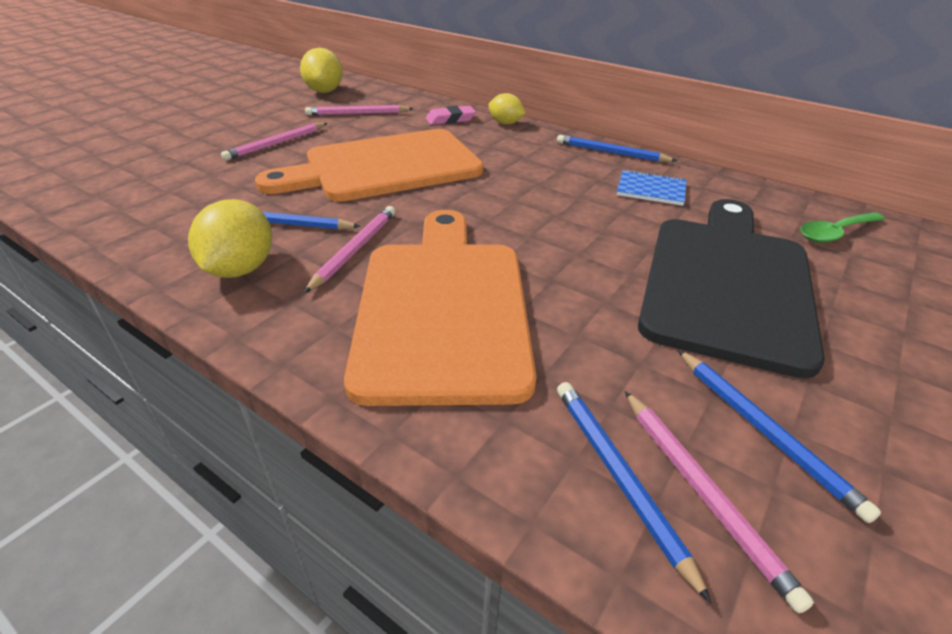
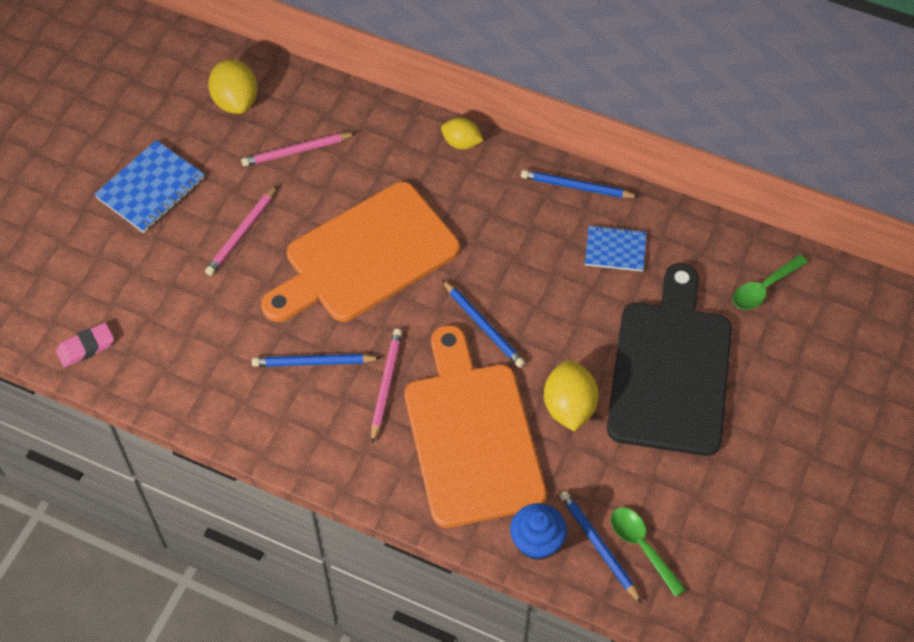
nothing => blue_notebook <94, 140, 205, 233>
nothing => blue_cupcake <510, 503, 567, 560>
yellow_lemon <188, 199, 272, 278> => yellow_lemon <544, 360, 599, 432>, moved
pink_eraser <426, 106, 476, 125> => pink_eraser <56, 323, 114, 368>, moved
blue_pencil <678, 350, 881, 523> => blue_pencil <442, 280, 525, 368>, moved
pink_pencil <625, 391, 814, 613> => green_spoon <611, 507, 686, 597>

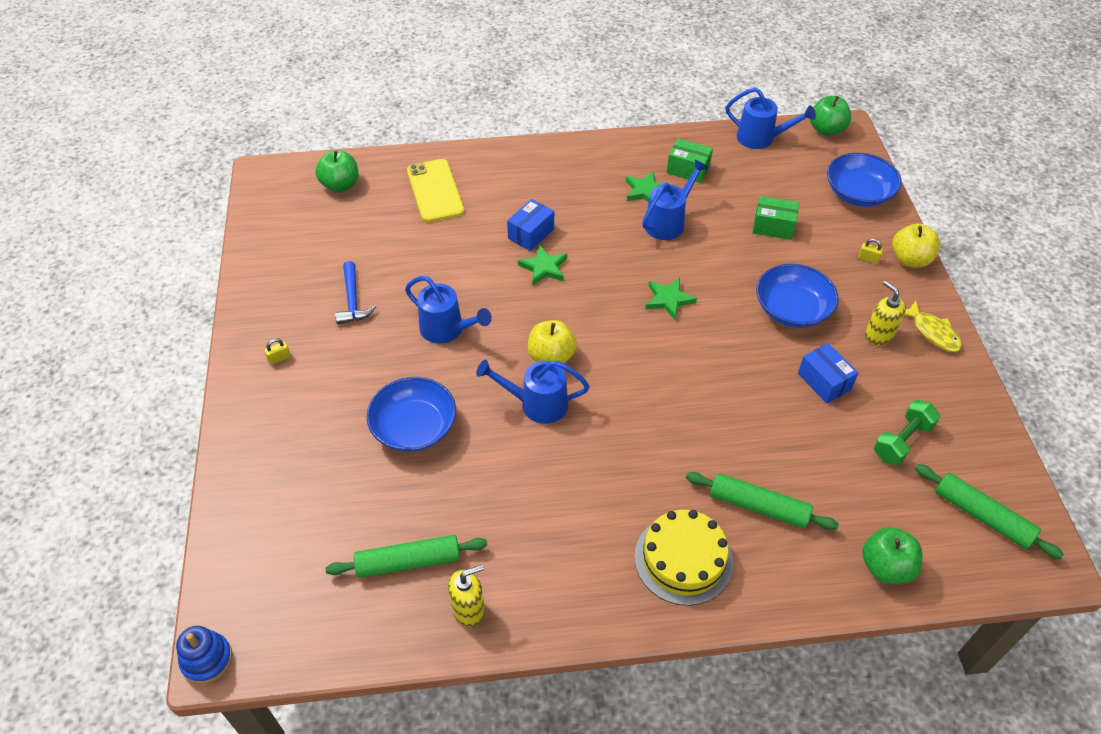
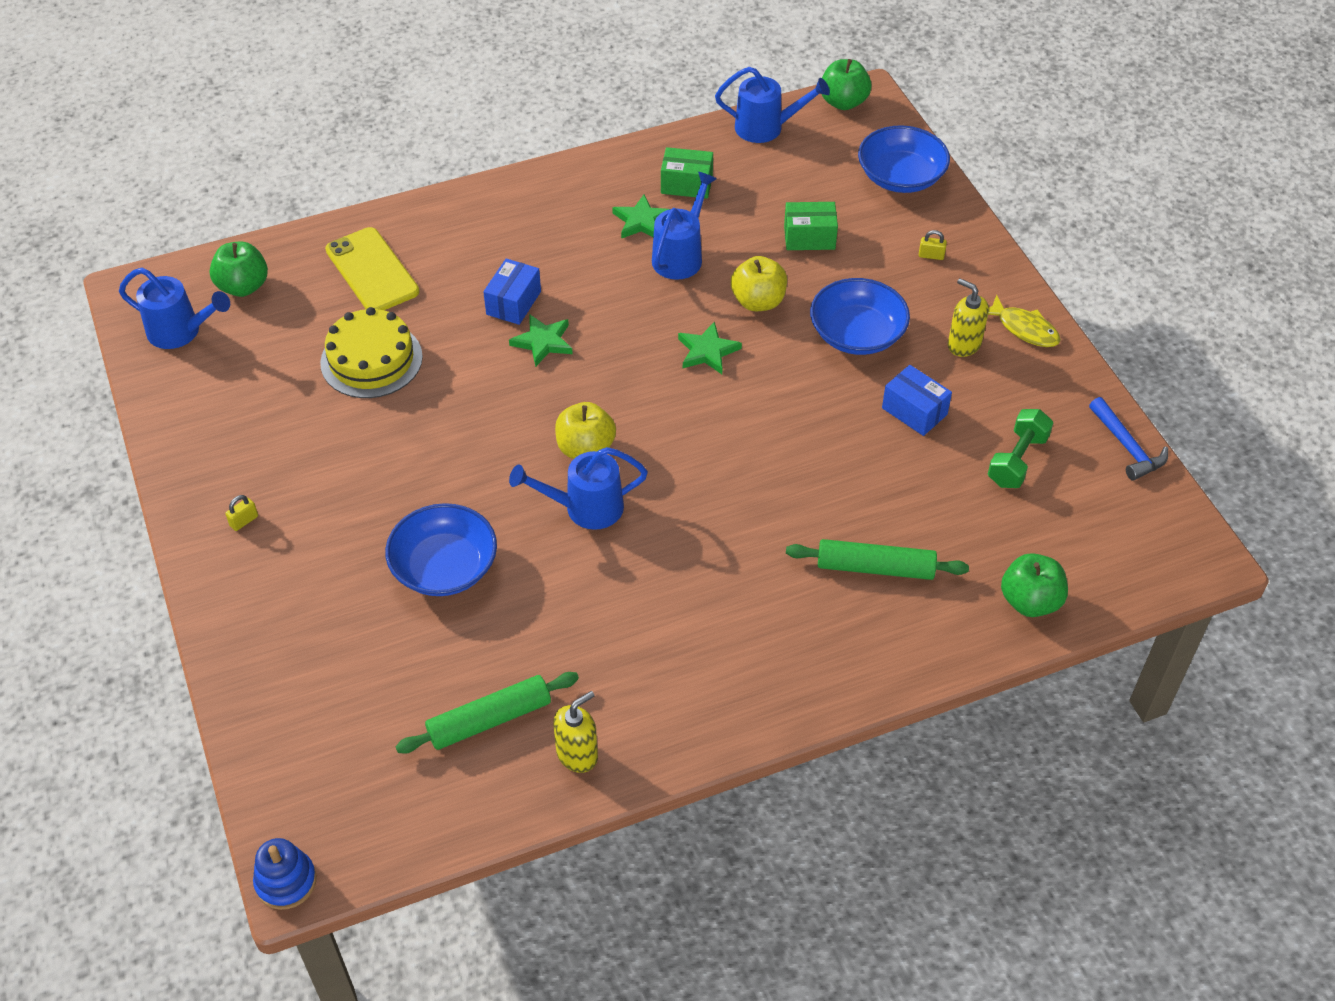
green_rolling_pin <915, 464, 1064, 559> => nothing
blue_hammer <335, 261, 376, 324> => blue_hammer <1089, 397, 1168, 481>, moved
blue_watering_can <405, 276, 492, 344> => blue_watering_can <119, 268, 230, 349>, moved
yellow_cake <635, 510, 733, 606> => yellow_cake <320, 307, 423, 398>, moved
yellow_apple <892, 223, 940, 268> => yellow_apple <731, 256, 787, 311>, moved

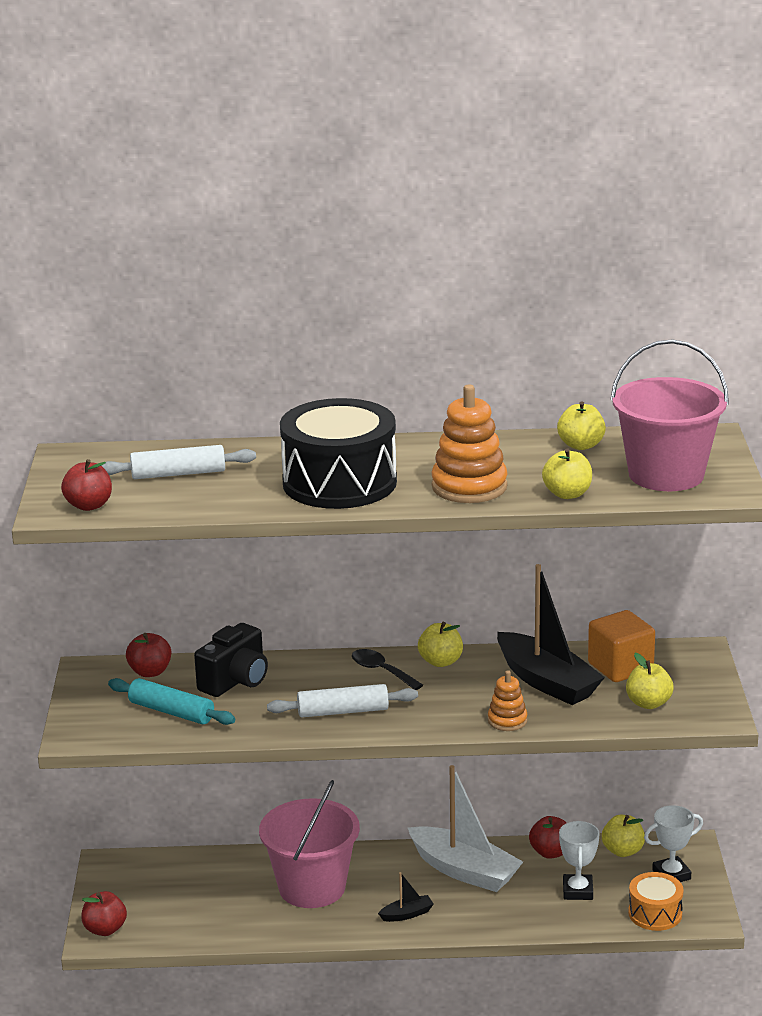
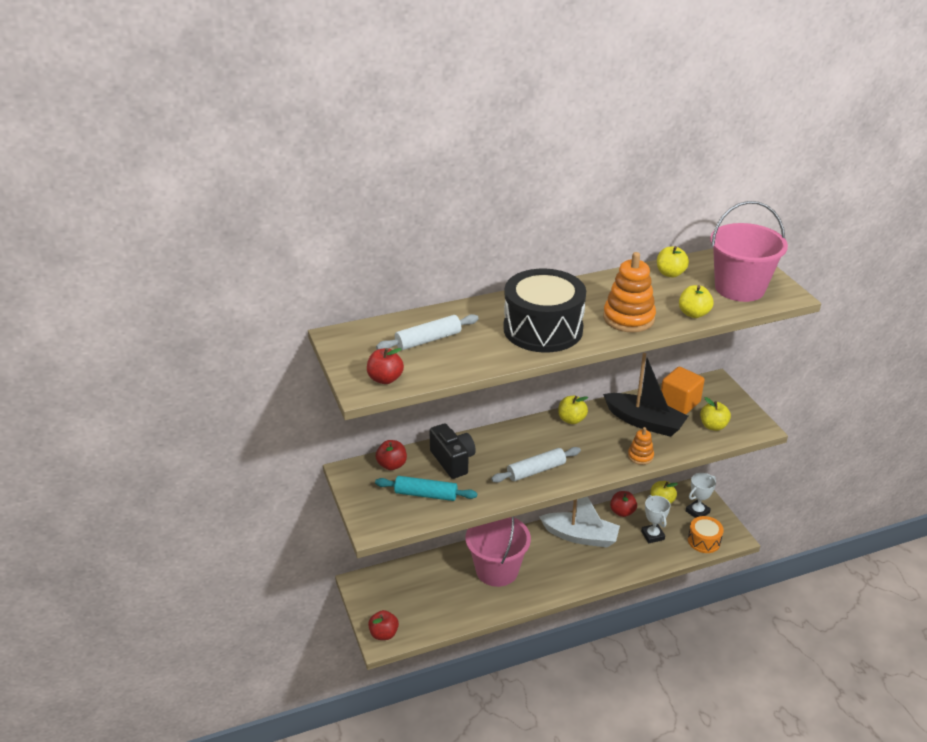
black_spoon <352, 649, 423, 690> => nothing
black_boat <378, 872, 434, 922> => nothing
black_camera <194, 623, 268, 697> => black_camera <429, 423, 476, 479>, 45 degrees counterclockwise

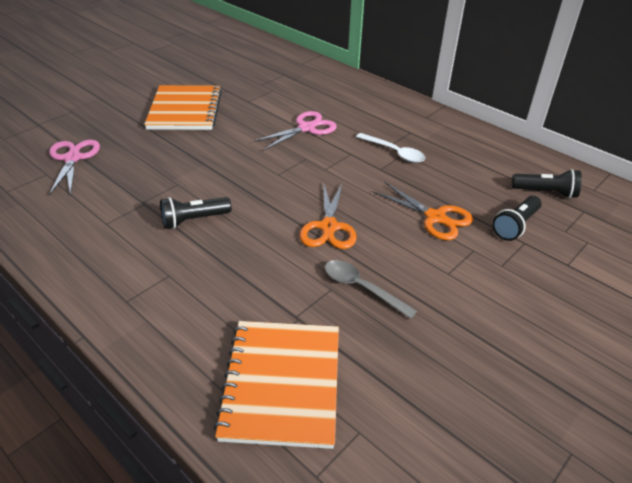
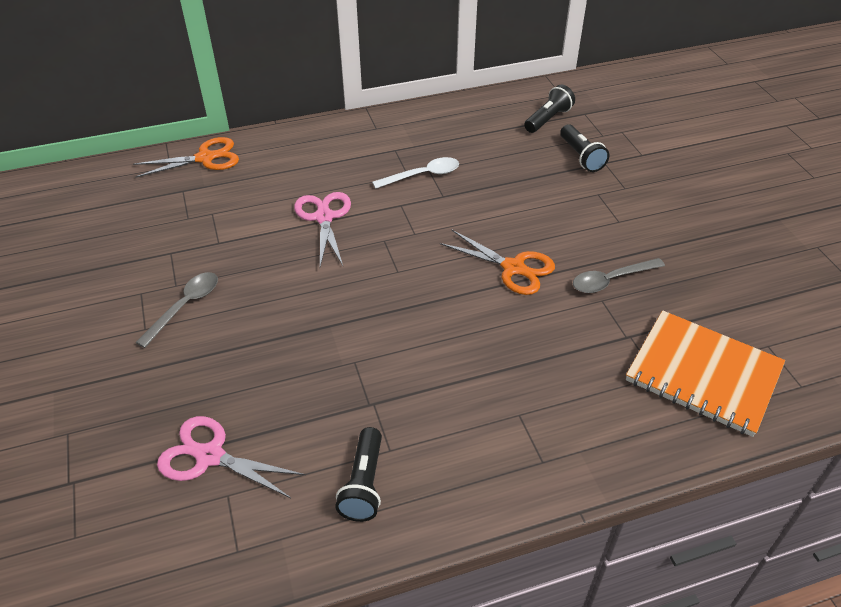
black_flashlight <160, 197, 232, 229> => black_flashlight <335, 427, 382, 522>, moved
orange_scissors <373, 182, 473, 240> => orange_scissors <133, 137, 239, 178>, moved
orange_notebook <144, 85, 222, 130> => grey_spoon <135, 272, 218, 348>

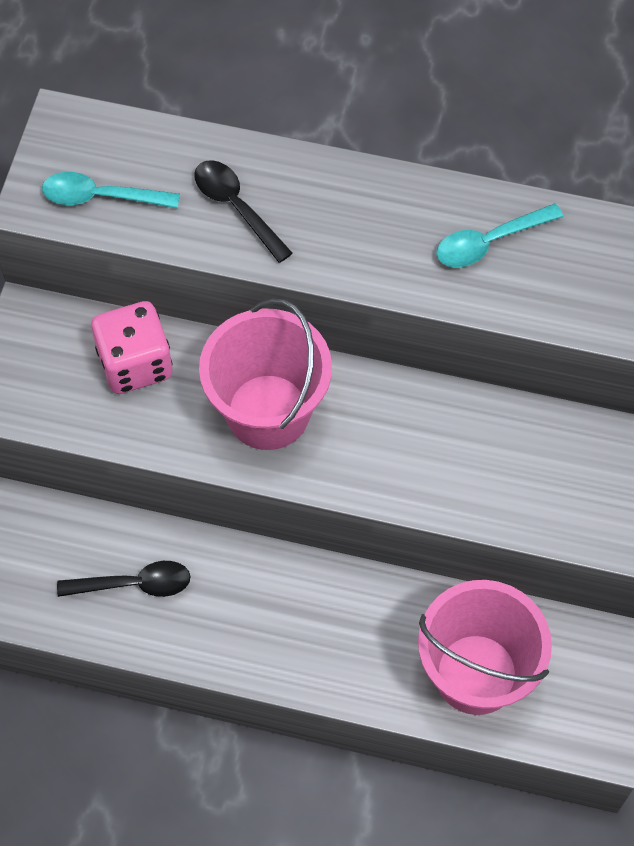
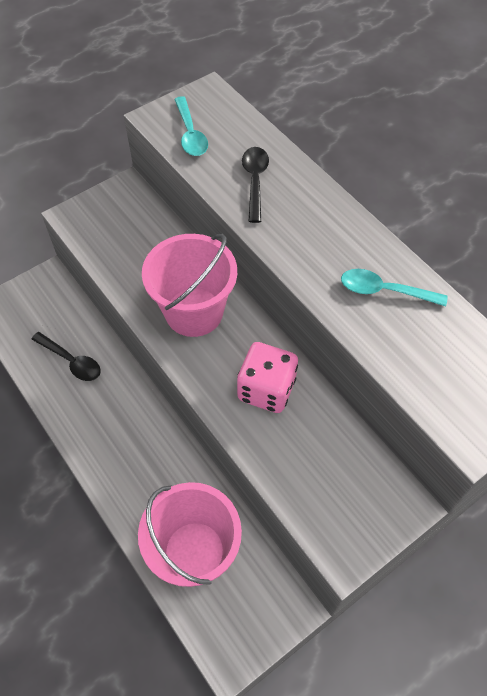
pink_dice <91, 301, 172, 394> => pink_dice <237, 342, 298, 413>, moved
turquoise_spoon <42, 172, 180, 209> => turquoise_spoon <174, 96, 208, 156>, 150 degrees counterclockwise

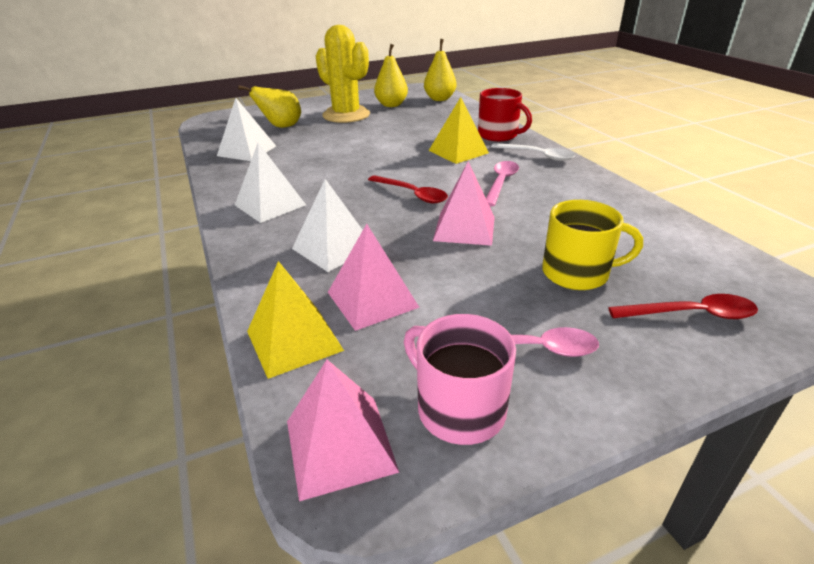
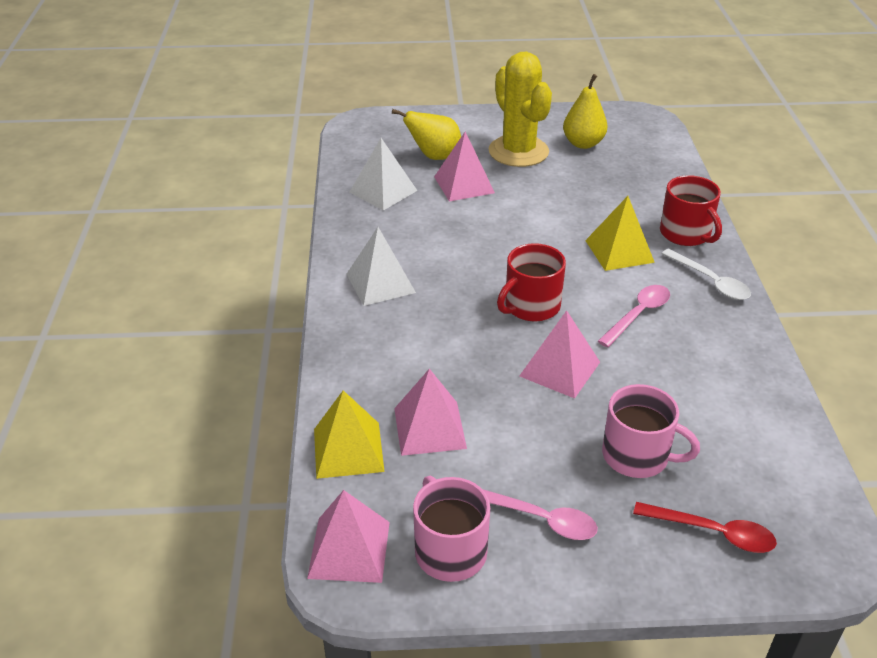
white_pyramid <292, 179, 363, 272> => nothing
yellow_pear <424, 39, 457, 101> => nothing
nothing => pink_pyramid <434, 132, 495, 202>
red_spoon <368, 175, 448, 203> => red_mug <497, 243, 566, 322>
yellow_mug <542, 200, 643, 290> => pink_mug <602, 384, 700, 478>

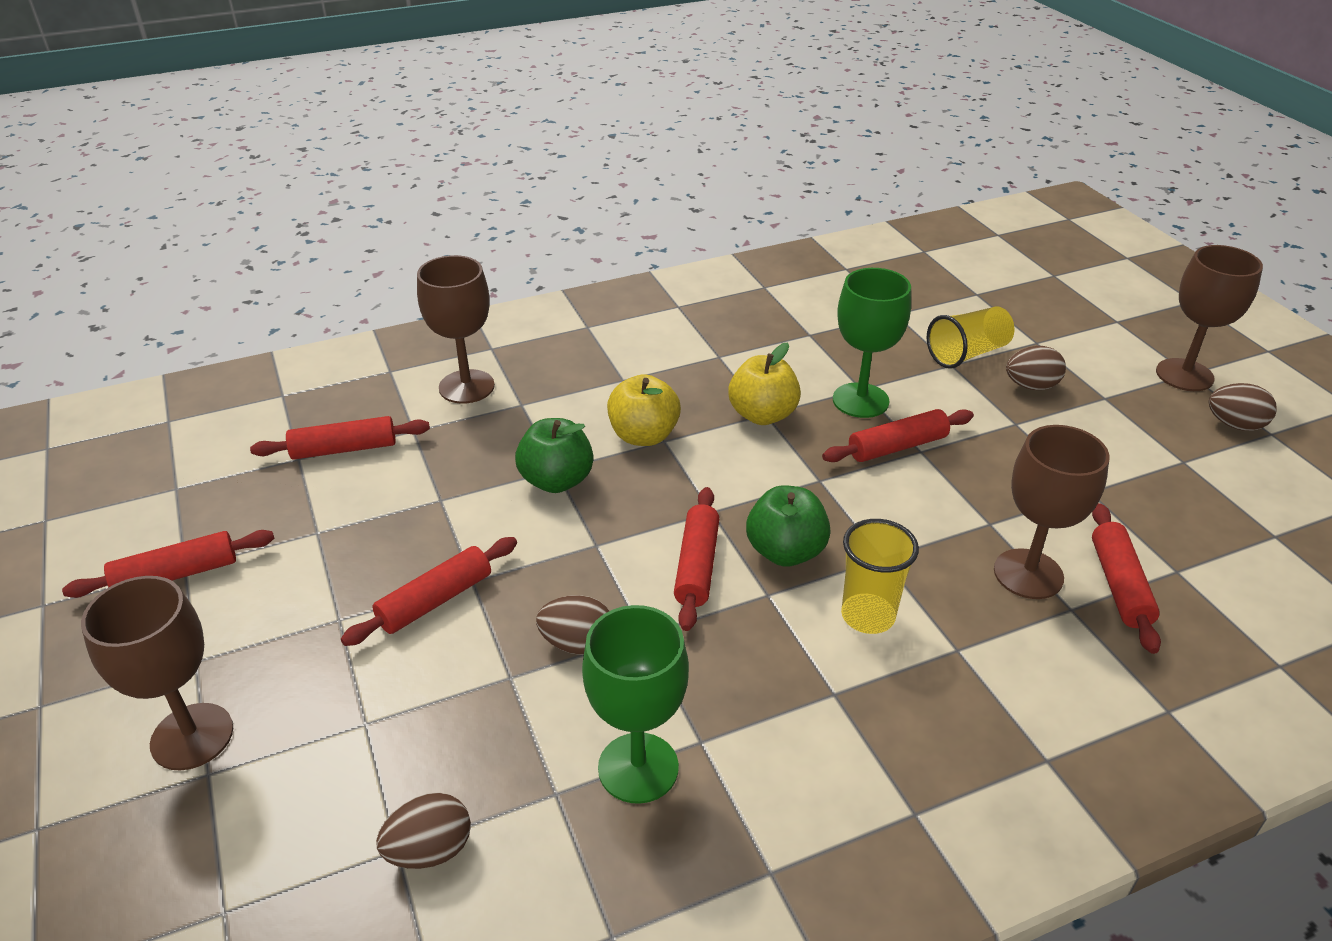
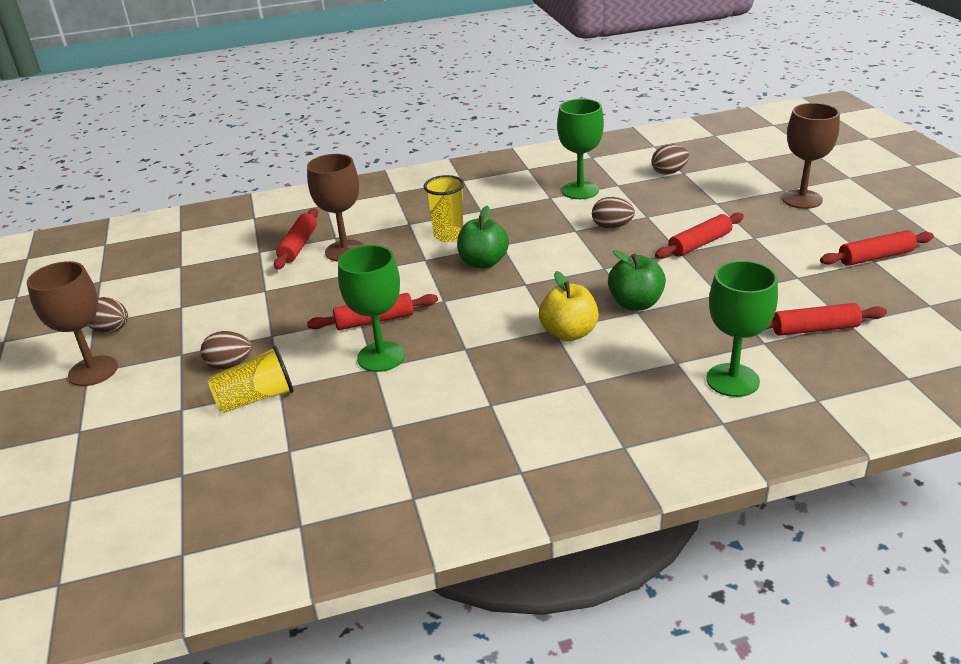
red_rolling_pin <674, 487, 719, 631> => nothing
yellow_apple <728, 343, 801, 425> => nothing
brown_goblet <417, 255, 495, 404> => green_goblet <706, 261, 778, 397>

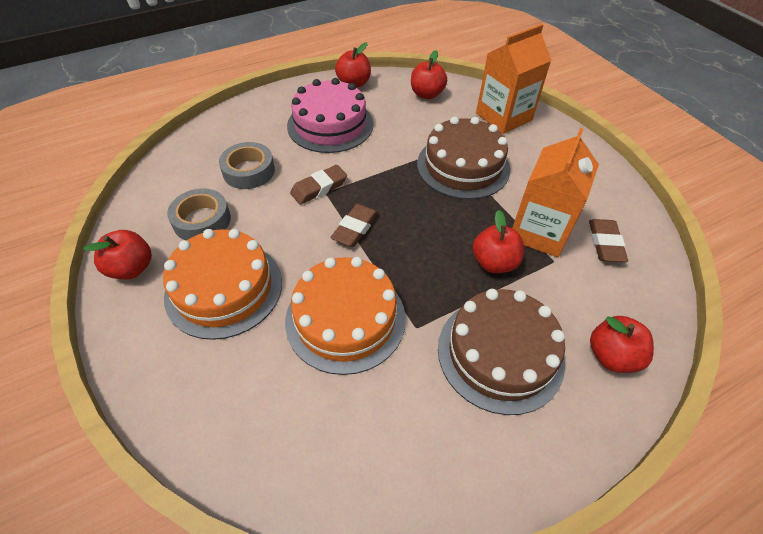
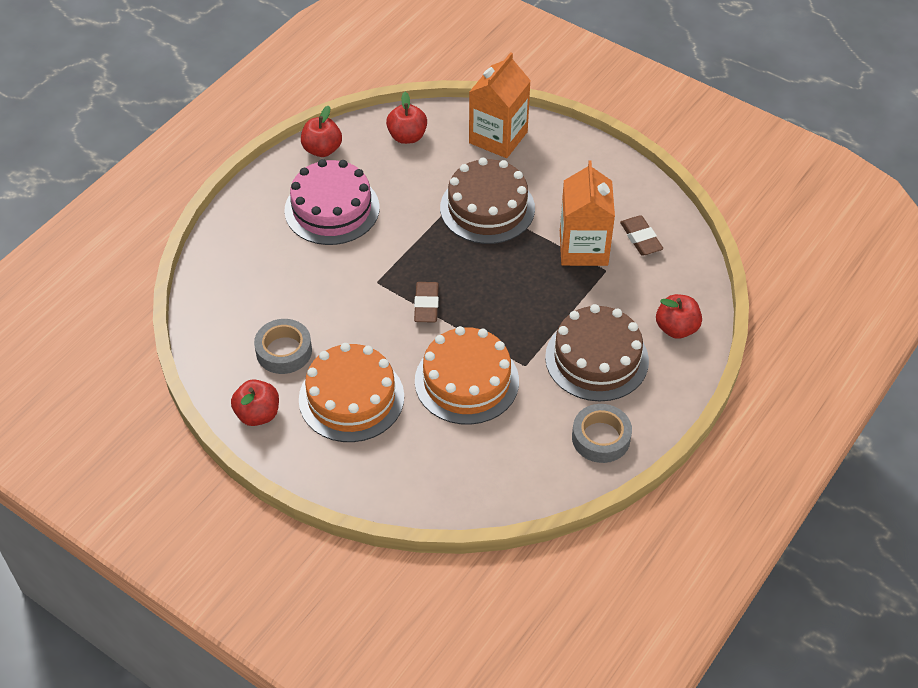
brown_eraser <290, 165, 347, 205> => nothing
red_apple <472, 210, 524, 273> => nothing
grey_tape <219, 142, 275, 189> => grey_tape <572, 404, 632, 463>, moved

